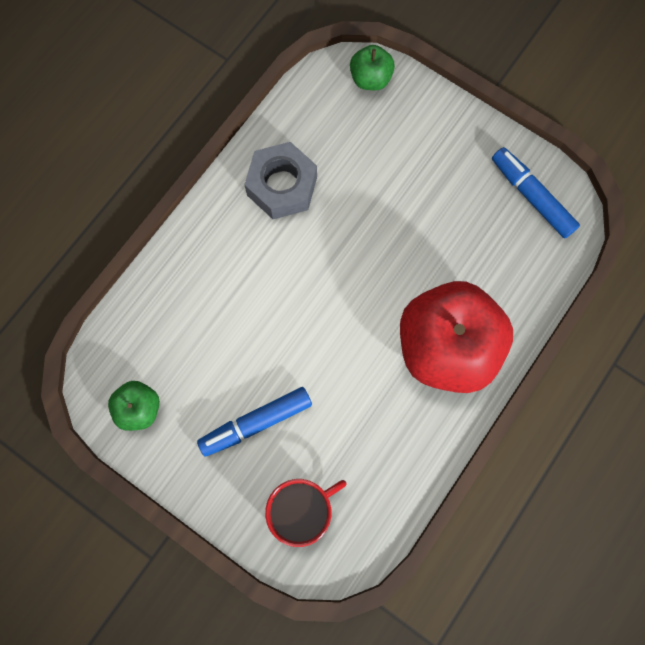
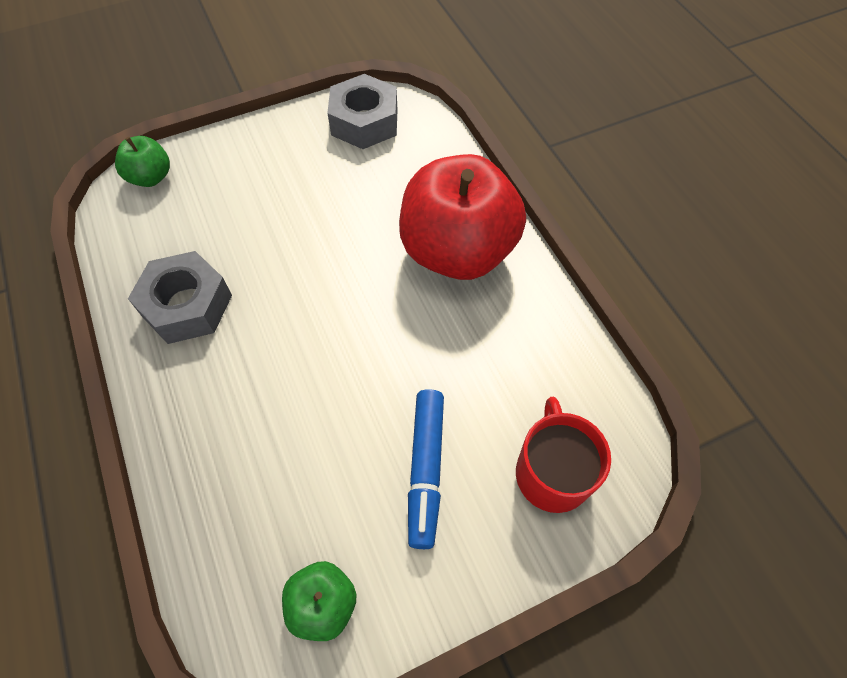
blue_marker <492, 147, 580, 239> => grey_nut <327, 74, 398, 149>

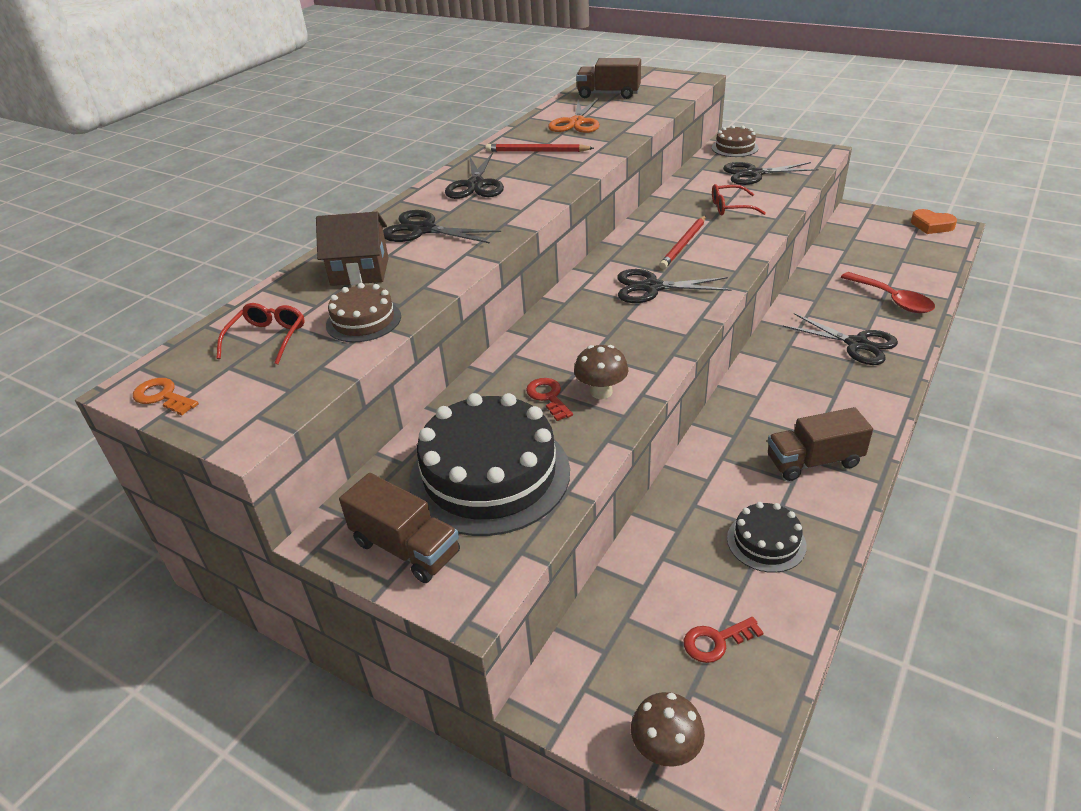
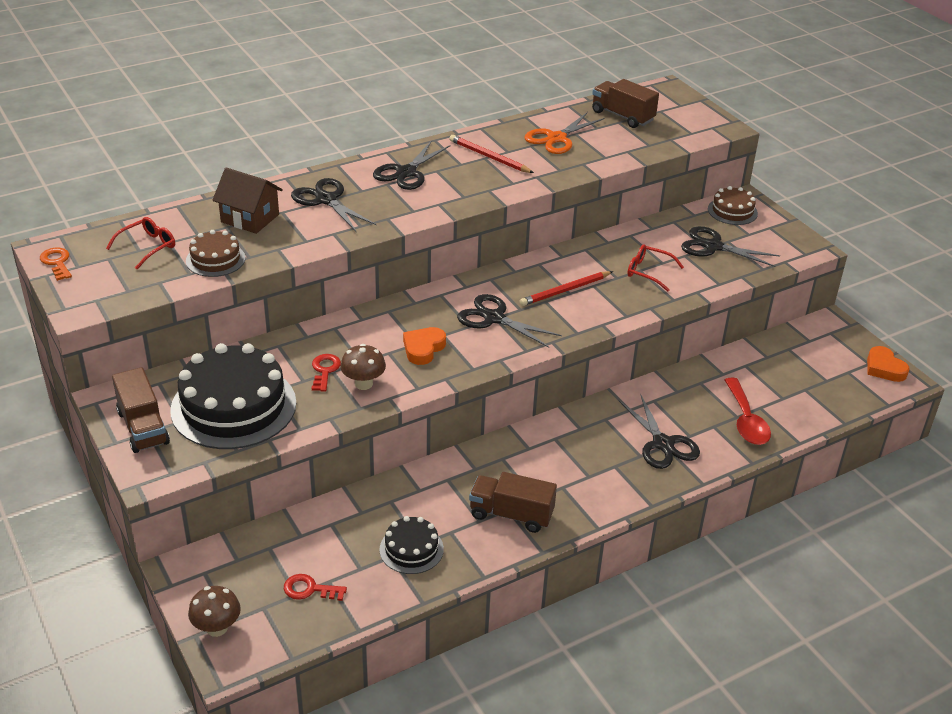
nothing => orange_heart <403, 327, 446, 365>

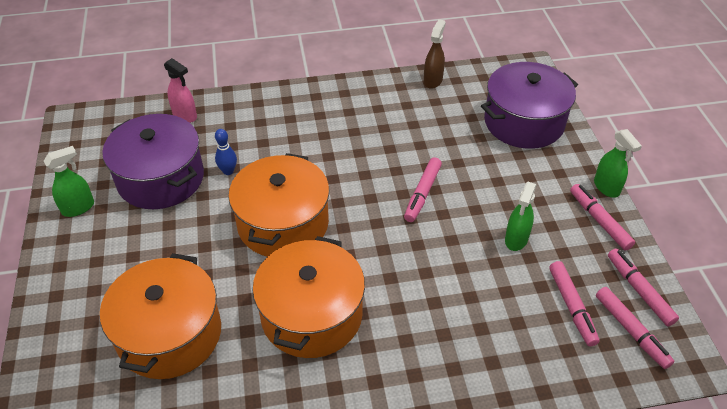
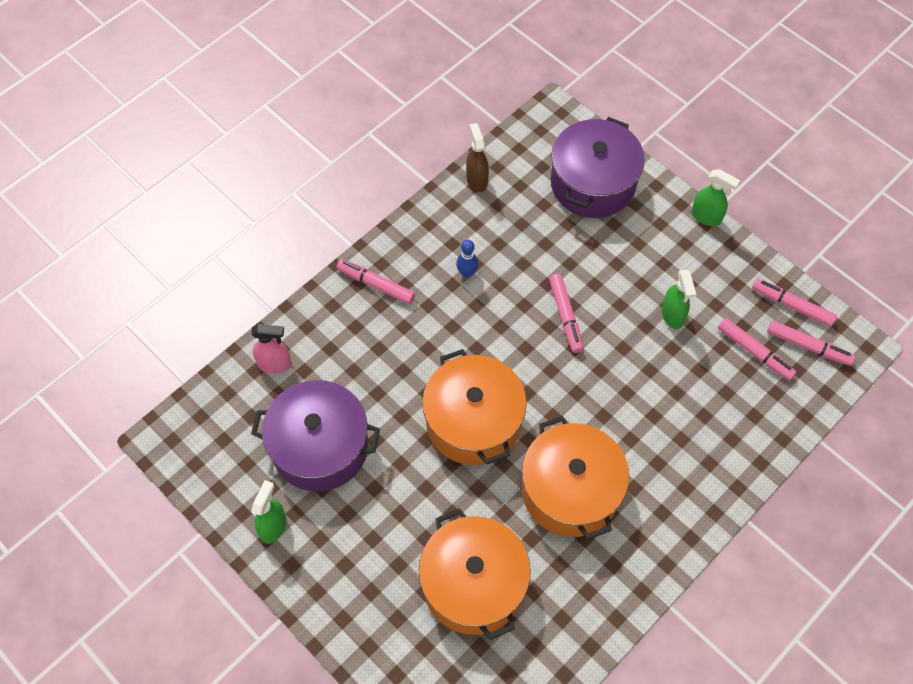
blue_bowling_pin <215, 129, 237, 175> => blue_bowling_pin <456, 240, 479, 278>, moved
pink_marker <570, 184, 635, 250> => pink_marker <337, 259, 415, 304>, moved

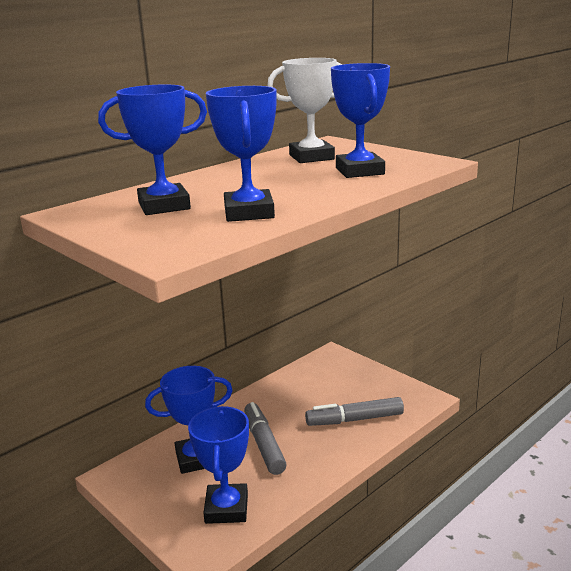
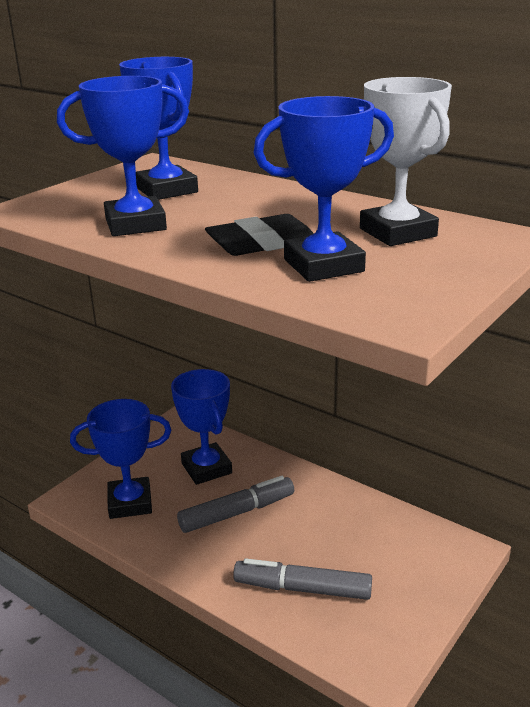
nothing => black_eraser <205, 214, 314, 256>
grey_marker <305, 397, 404, 426> => grey_marker <233, 559, 372, 600>, 60 degrees counterclockwise

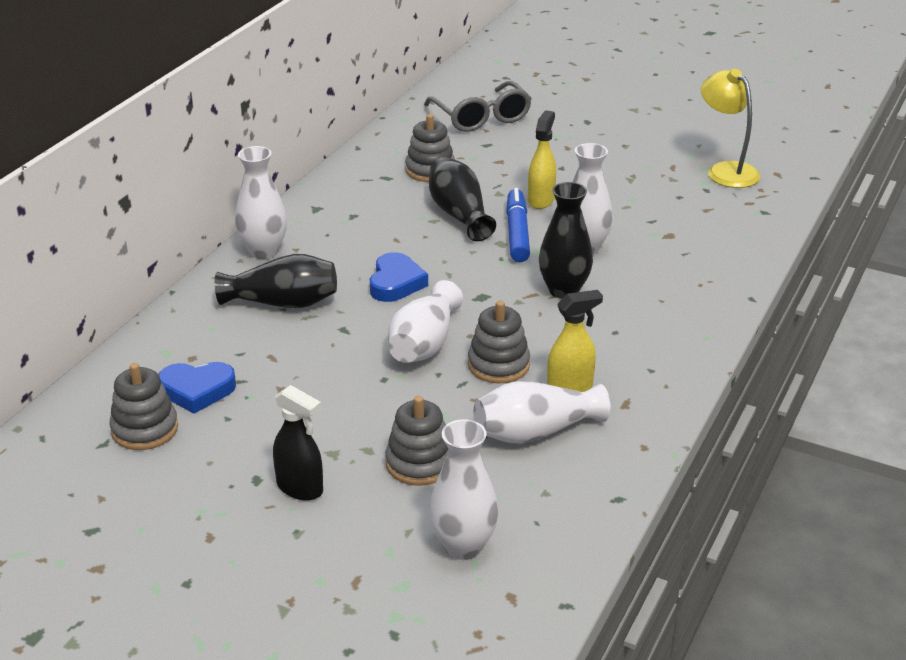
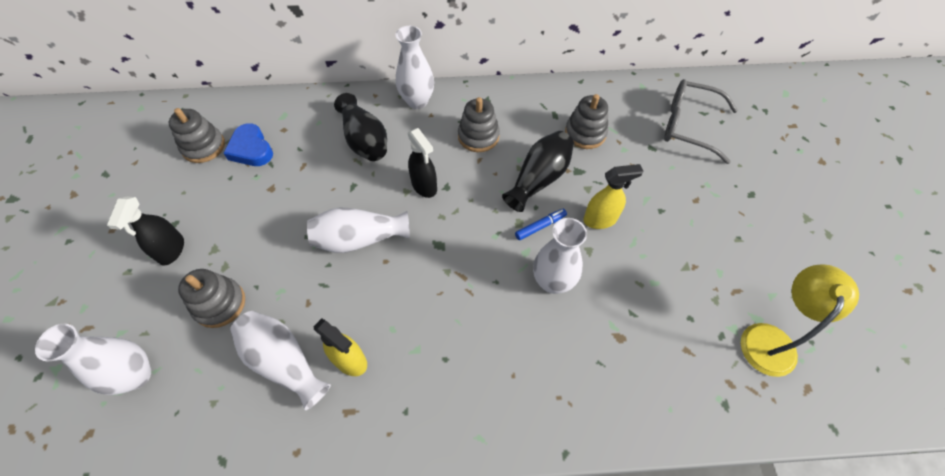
black_vase <539, 182, 593, 299> => nothing
grey_stacking_toy <468, 301, 530, 383> => grey_stacking_toy <458, 97, 500, 152>, moved
blue_heart <370, 252, 428, 302> => black_spray_bottle <408, 128, 437, 198>
grey_glasses <424, 81, 532, 132> => grey_glasses <664, 79, 738, 164>, 75 degrees clockwise
blue_marker <506, 188, 530, 262> => blue_marker <515, 209, 567, 240>, x0.57

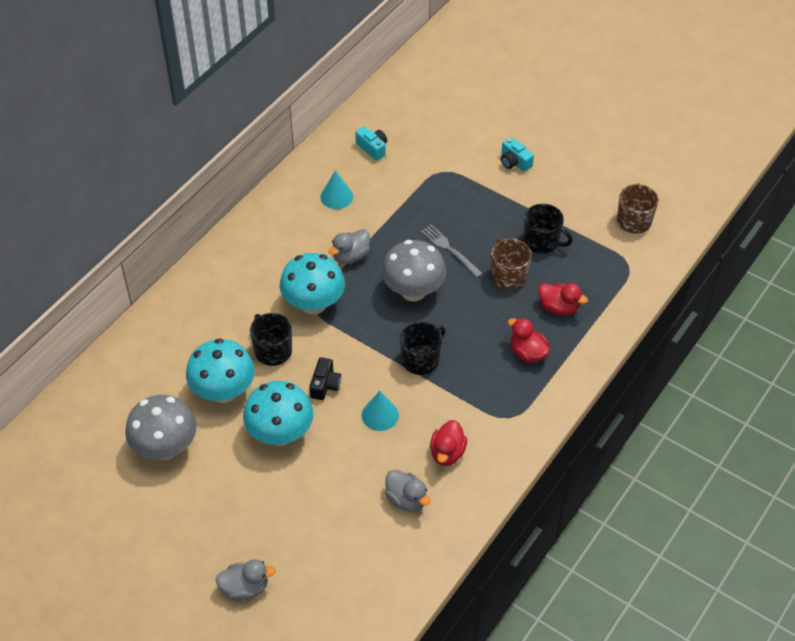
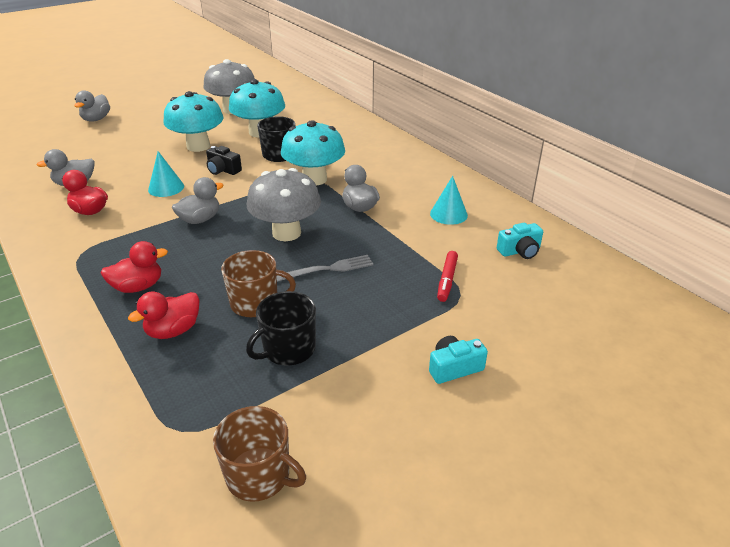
nothing => red_marker <437, 251, 458, 302>
black_mug <400, 322, 445, 375> => grey_duck <172, 177, 224, 224>

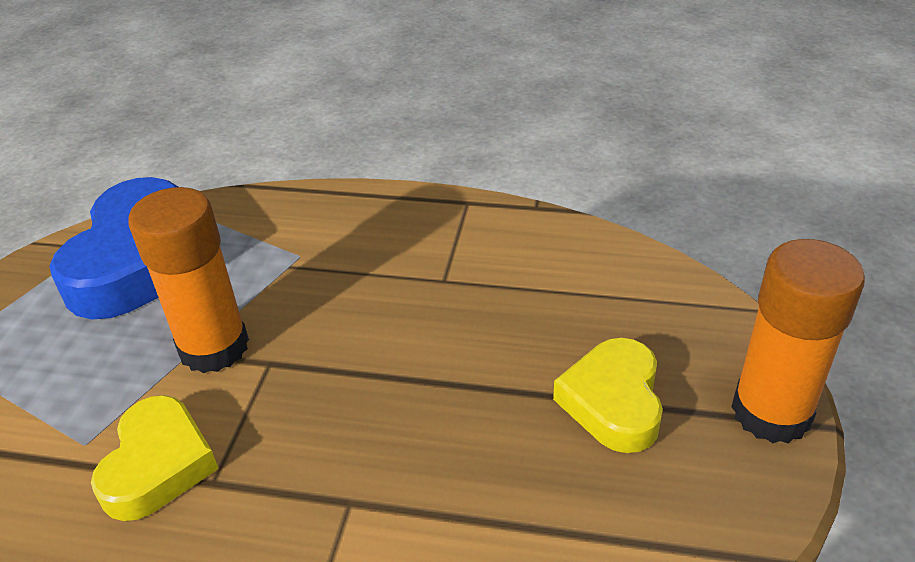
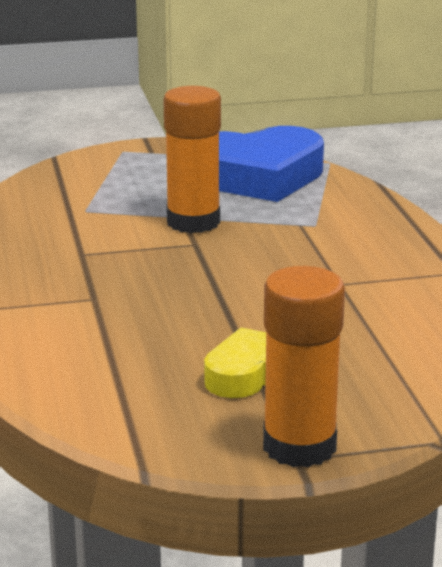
yellow_heart <91, 395, 219, 521> => nothing

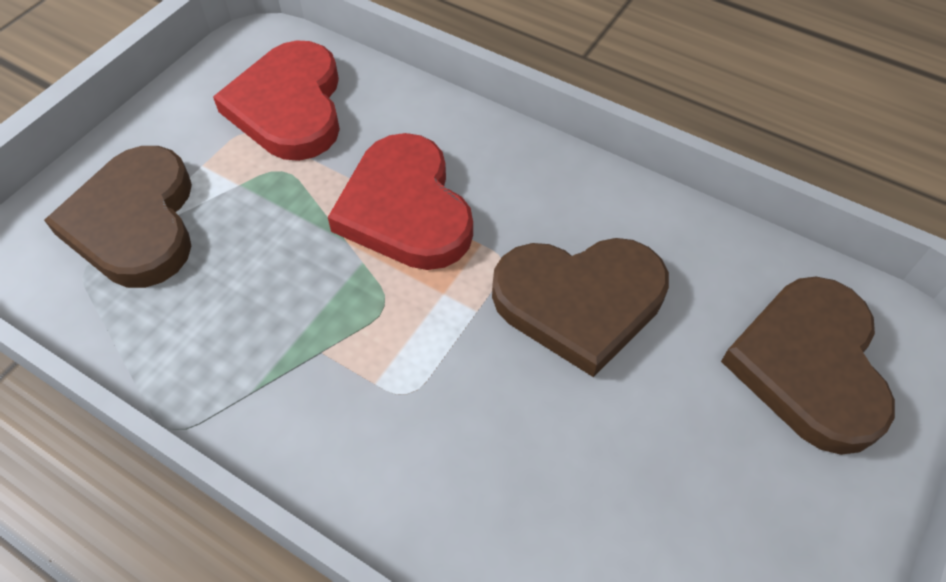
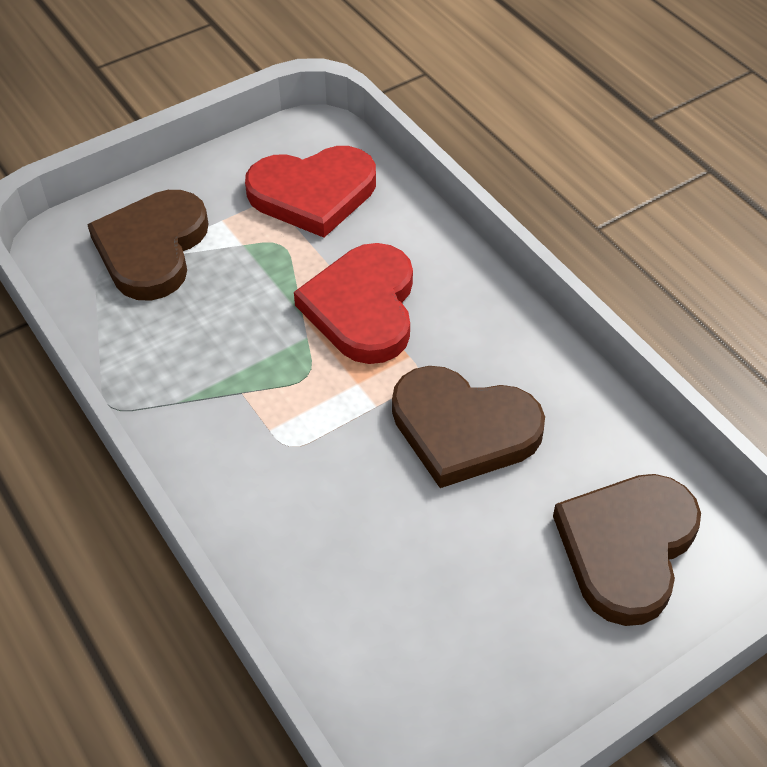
red_heart <213, 40, 340, 161> => red_heart <245, 146, 376, 238>, 120 degrees counterclockwise

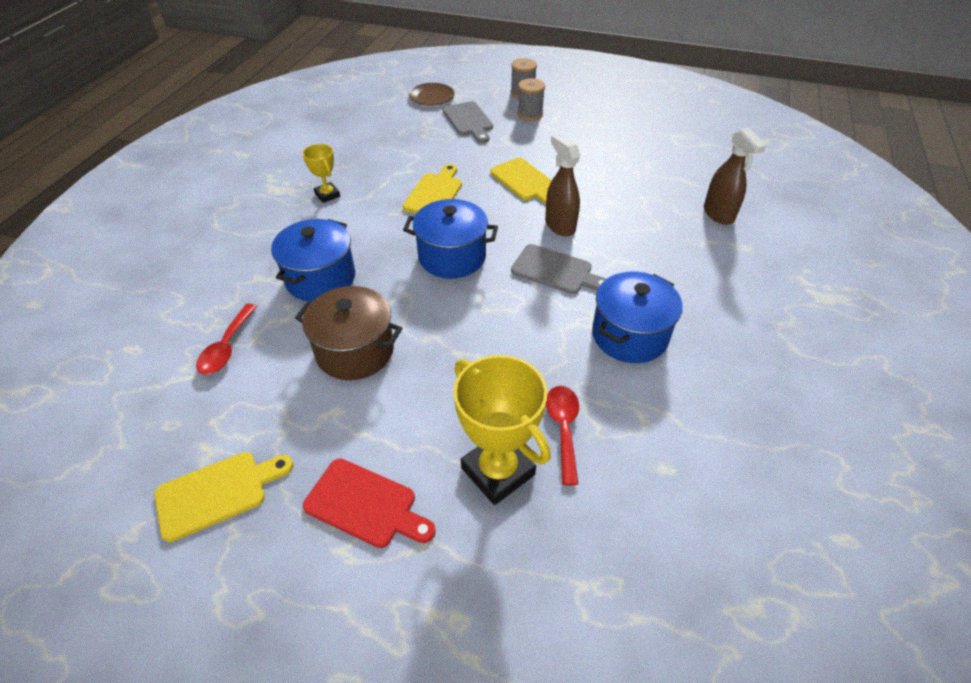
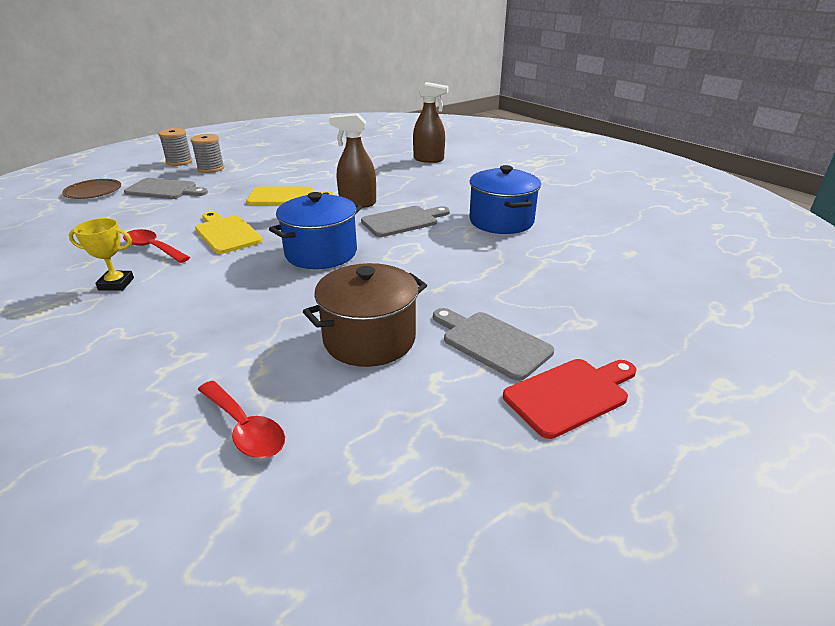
yellow_cutting_board <154, 452, 293, 542> => nothing
blue_pot <271, 219, 355, 302> => nothing
yellow_trophy <454, 355, 551, 505> => nothing
nothing => grey_cutting_board <433, 308, 554, 381>
red_spoon <546, 386, 579, 485> => red_spoon <123, 229, 190, 263>, moved

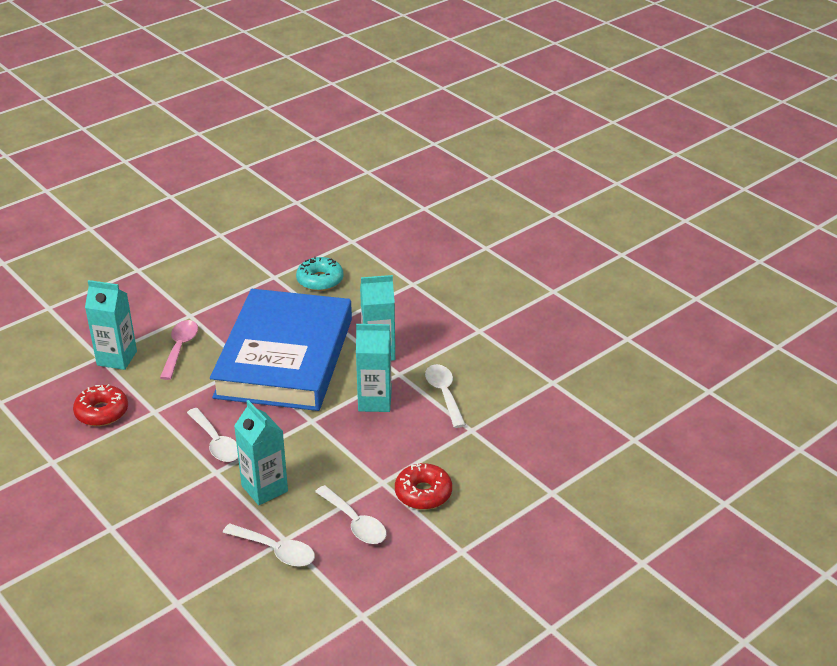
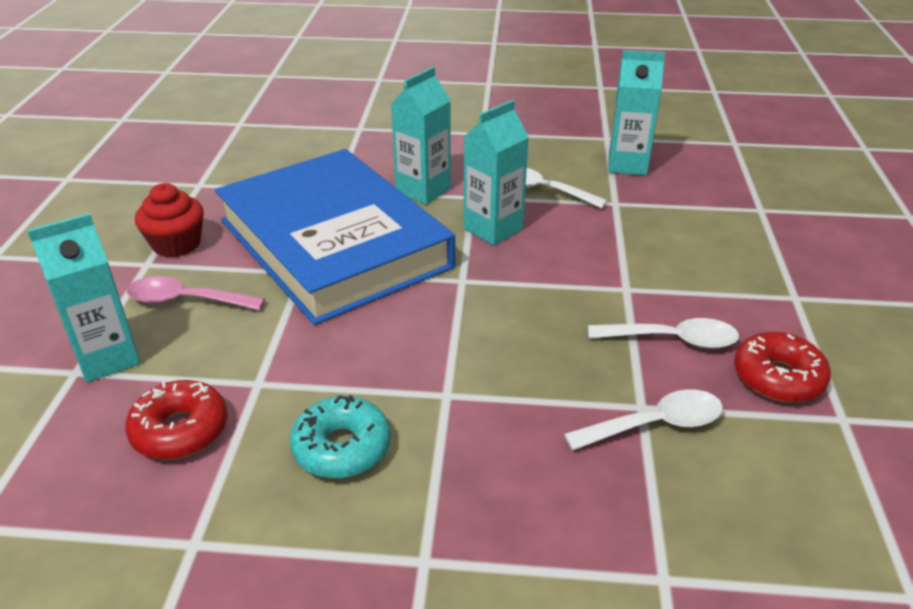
white_spoon <187, 408, 238, 462> => nothing
nothing => red_cupcake <135, 183, 204, 258>
turquoise_carton <234, 400, 288, 505> => turquoise_carton <608, 50, 665, 175>, moved
turquoise_donut <296, 256, 344, 291> => turquoise_donut <290, 395, 391, 479>, moved
red_donut <395, 463, 452, 510> => red_donut <734, 332, 831, 403>, moved
pink_spoon <160, 320, 198, 380> => pink_spoon <126, 276, 265, 310>, 45 degrees counterclockwise

